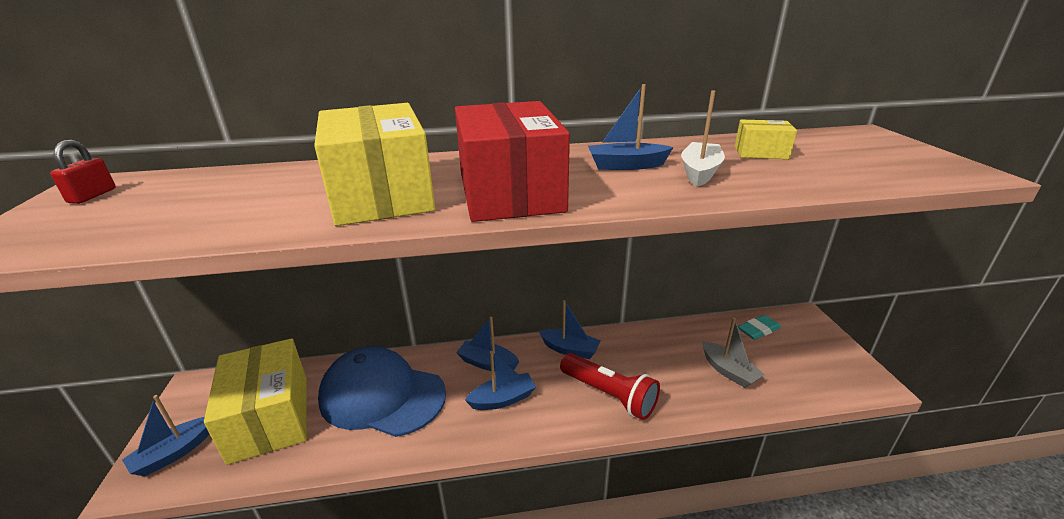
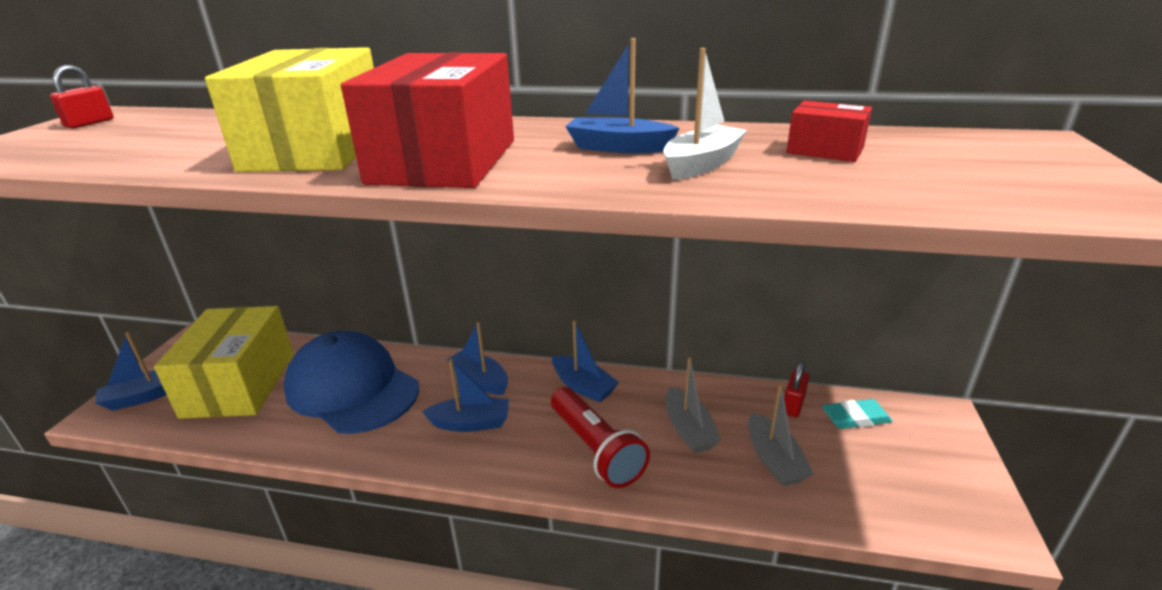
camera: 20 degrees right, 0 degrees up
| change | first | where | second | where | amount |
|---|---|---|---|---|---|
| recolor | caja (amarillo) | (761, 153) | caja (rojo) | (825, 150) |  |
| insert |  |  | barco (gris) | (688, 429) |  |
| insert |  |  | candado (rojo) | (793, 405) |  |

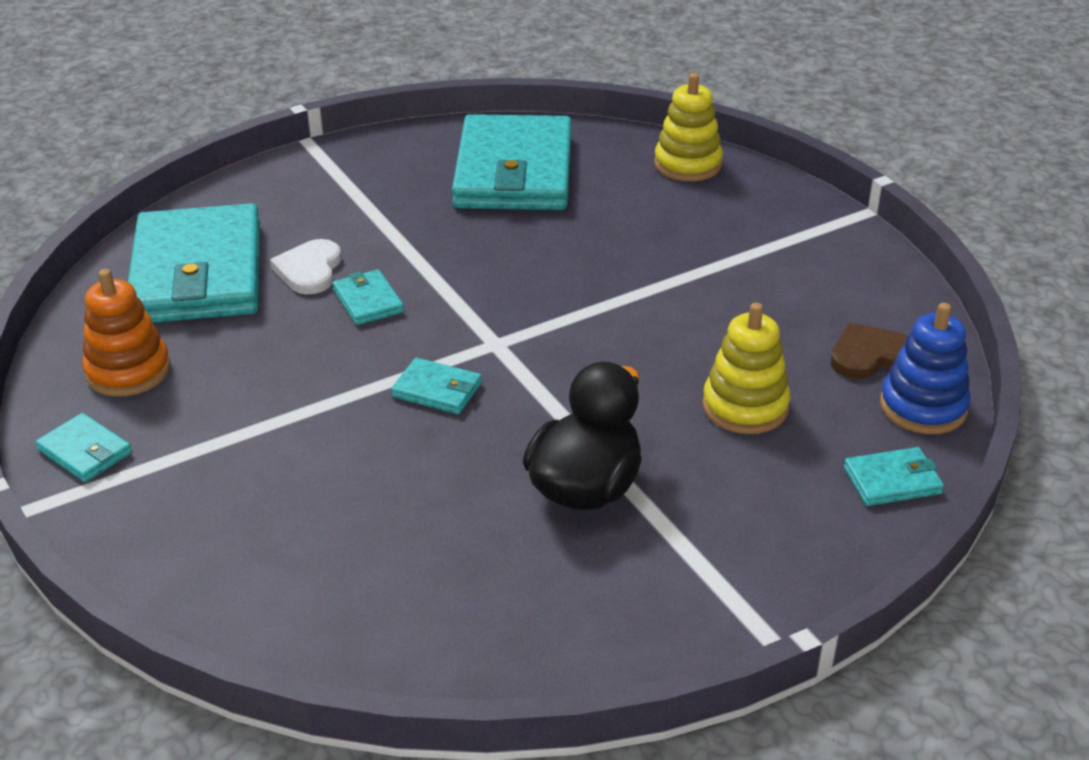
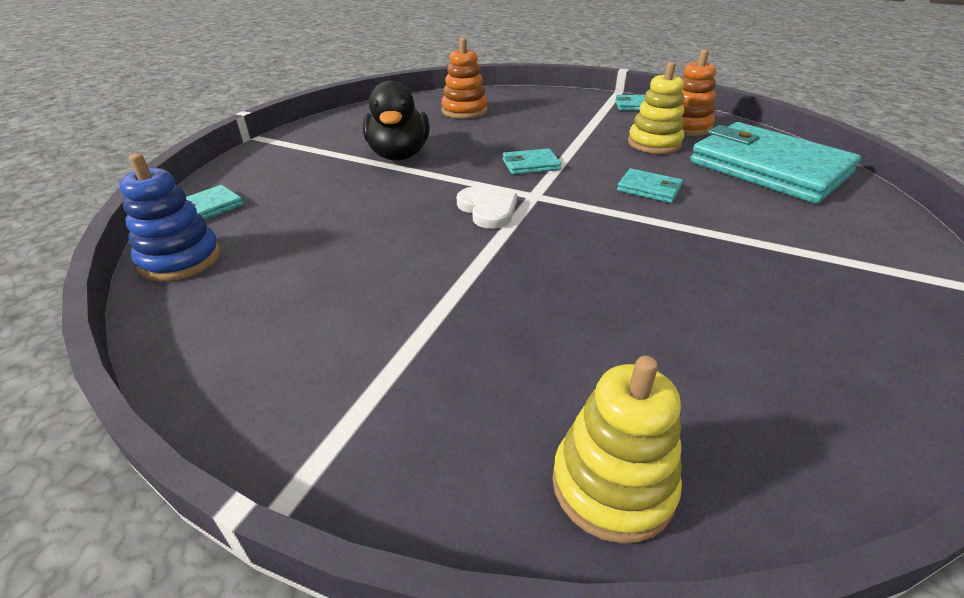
camera: 145 degrees right, 0 degrees up
| change | first | where | second | where | amount |
|---|---|---|---|---|---|
| move | corazón (blanco) | (309, 270) |  | (487, 210) |  |
| delete | cartera (turquesa) | (514, 171) |  |  |  |
| move | juguete apilable (amarillo) | (745, 407) |  | (654, 143) |  |
| delete | corazón (marrón) | (869, 355) |  |  |  |
| insert |  |  | juguete apilable (naranja) | (464, 111) |  |

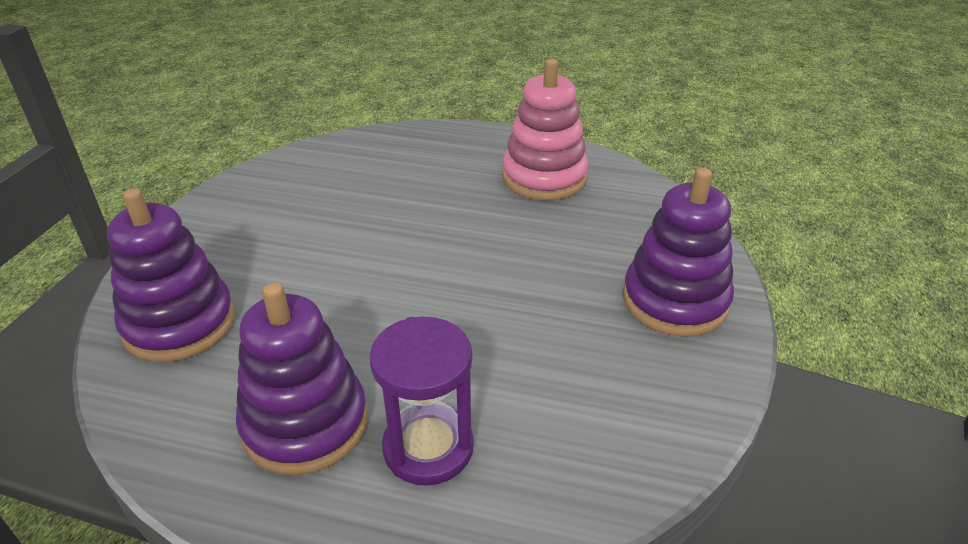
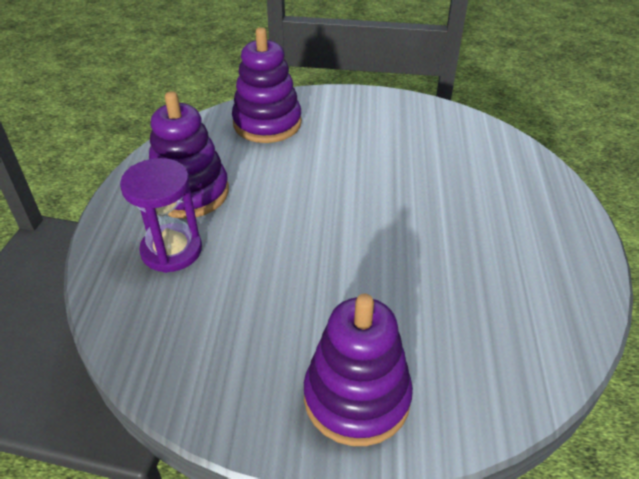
camera: 80 degrees right, 5 degrees up
| change | first | where | second | where | amount |
|---|---|---|---|---|---|
| delete | juguete apilable (rosa) | (544, 177) |  |  |  |

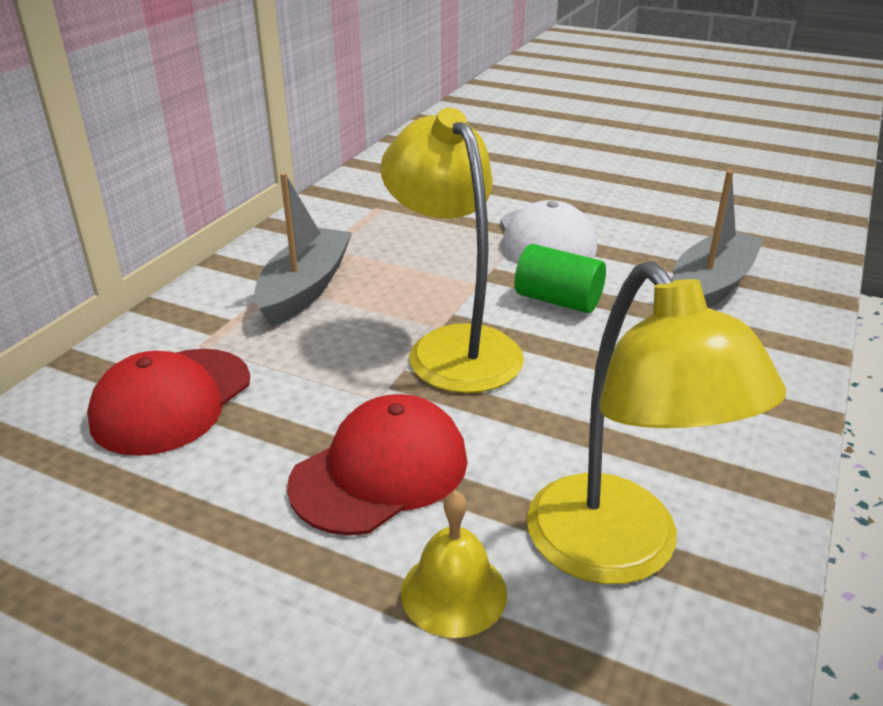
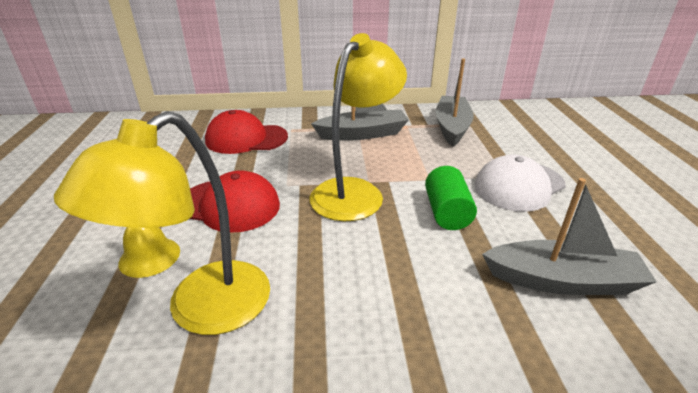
camera: 60 degrees right, 0 degrees up
| change | first | where | second | where | amount |
|---|---|---|---|---|---|
| insert |  |  | barco (gris) | (452, 127) |  |

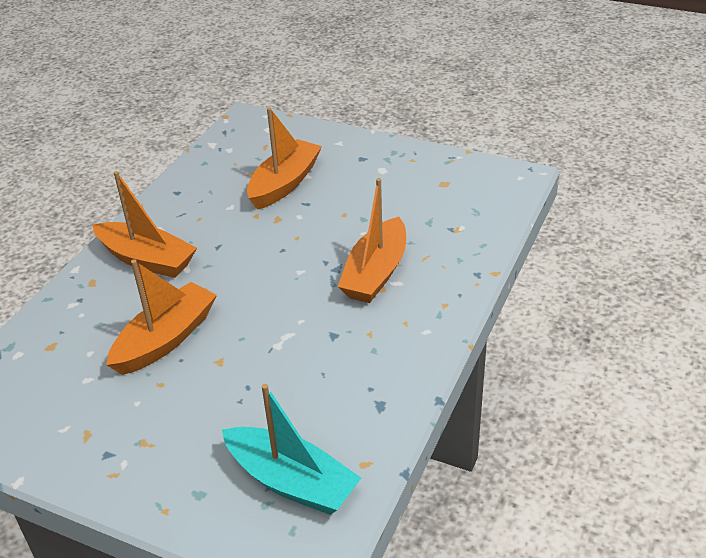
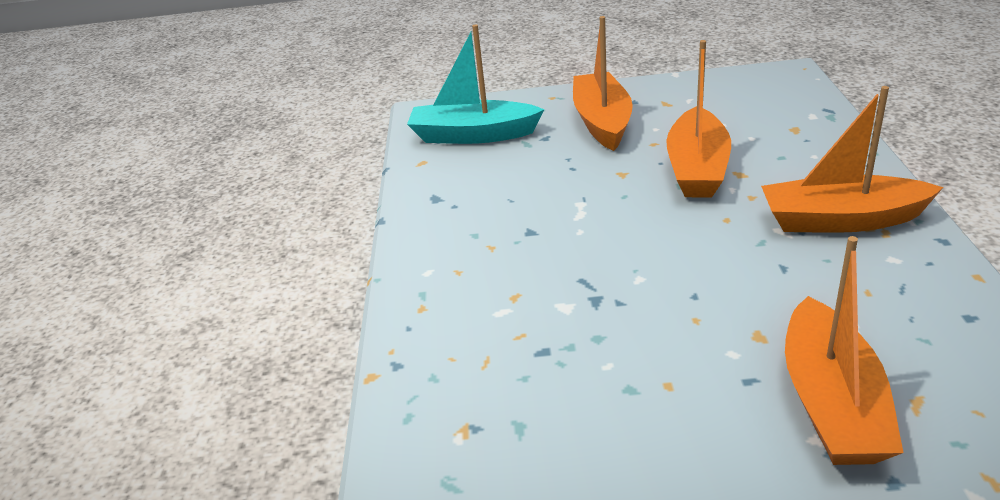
camera: 155 degrees right, 5 degrees down
| change | first | where | second | where | amount |
|---|---|---|---|---|---|
| move | barco (naranja) | (376, 273) |  | (602, 122) |  |

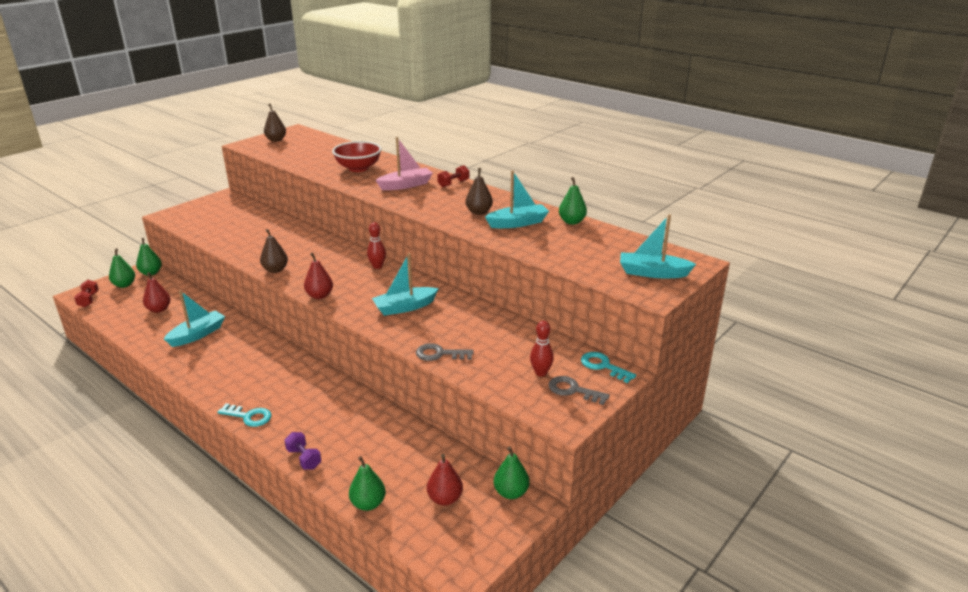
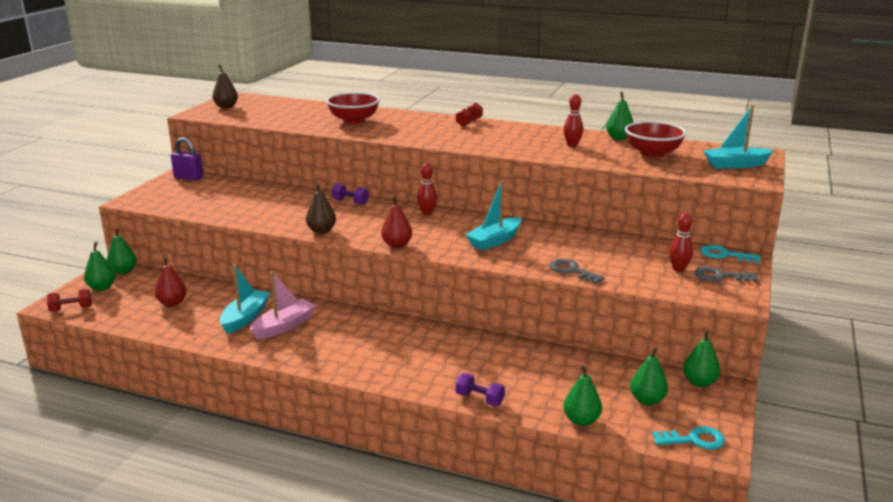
camera: 20 degrees left, 5 degrees down
| change | first | where | second | where | amount |
|---|---|---|---|---|---|
| rotate | mancuerna (rojo) | (88, 300) |  | (71, 309) | 75 degrees counterclockwise |
| move | llave (turquesa) | (249, 416) |  | (694, 440) |  |
| move | barco (rosa) | (405, 185) |  | (284, 326) |  |
| rotate | llave (gris) | (439, 354) |  | (572, 271) | 60 degrees clockwise |
| recolor | pera (rojo) | (445, 499) | pera (verde) | (647, 400) |  |
| delete | pera (marrón) | (479, 212) |  |  |  |
| replace | barco (turquesa) | (517, 223) | bolo (rojo) | (572, 145) |  |
| insert |  |  | candado (morado) | (188, 178) |  |
| insert |  |  | mancuerna (morado) | (350, 202) |  |
| insert |  |  | cuenco (rojo) | (652, 154) |  |

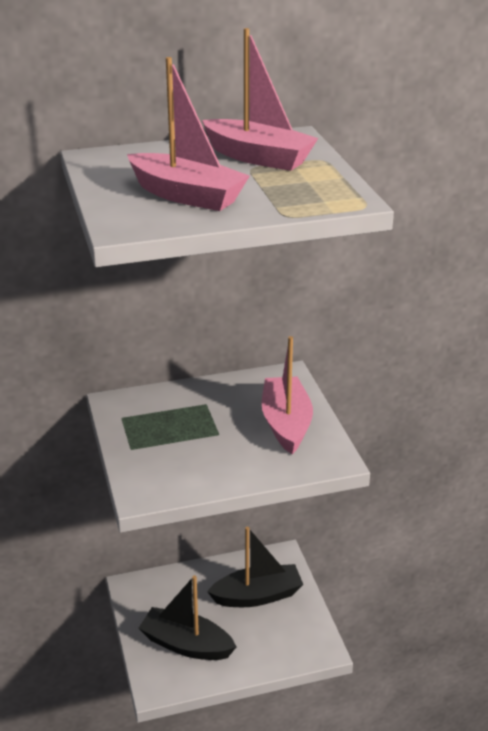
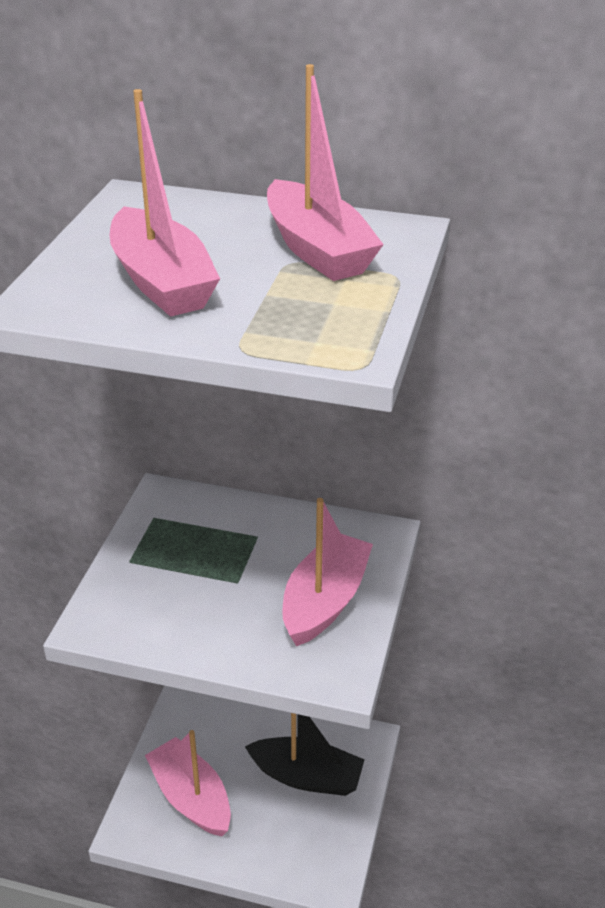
camera: 30 degrees right, 5 degrees up
| change | first | where | second | where | amount |
|---|---|---|---|---|---|
| recolor | barco (negro) | (186, 644) | barco (rosa) | (191, 797) |  |

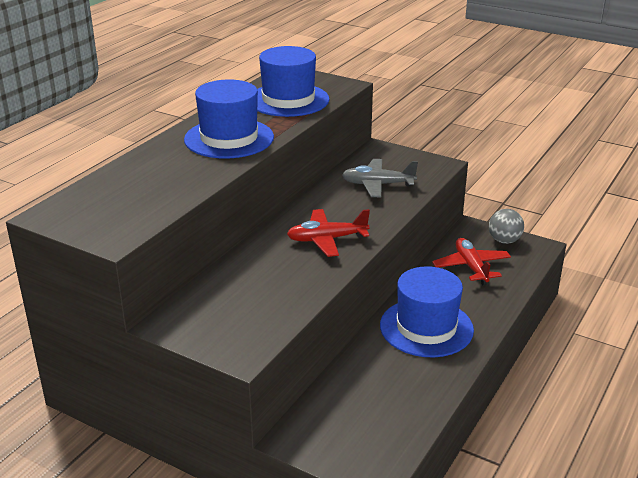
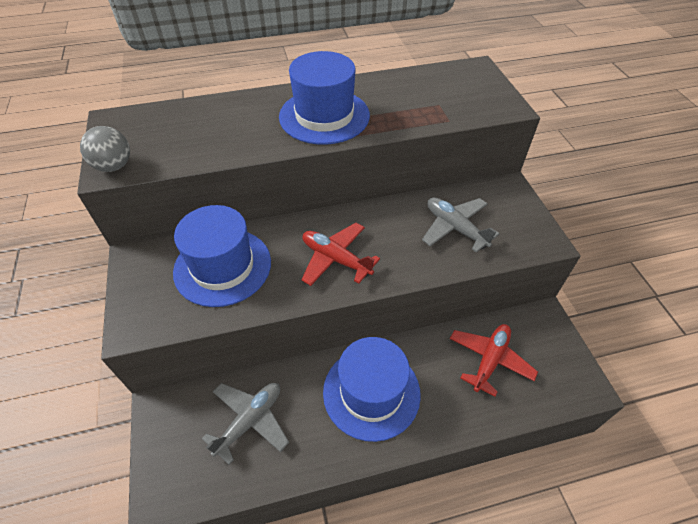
camera: 45 degrees right, 20 degrees up
| change | first | where | second | where | amount |
|---|---|---|---|---|---|
| move | sombrero (azul) | (288, 100) |  | (222, 266) |  |
| move | pelota (gris) | (504, 240) |  | (114, 166) |  |
| insert |  |  | avión (gris) | (250, 421) |  |

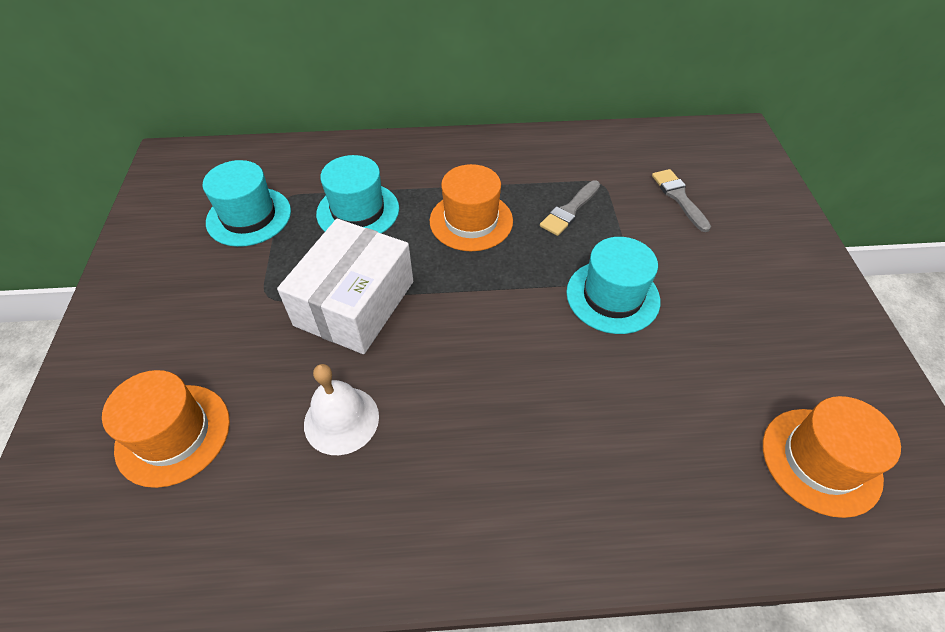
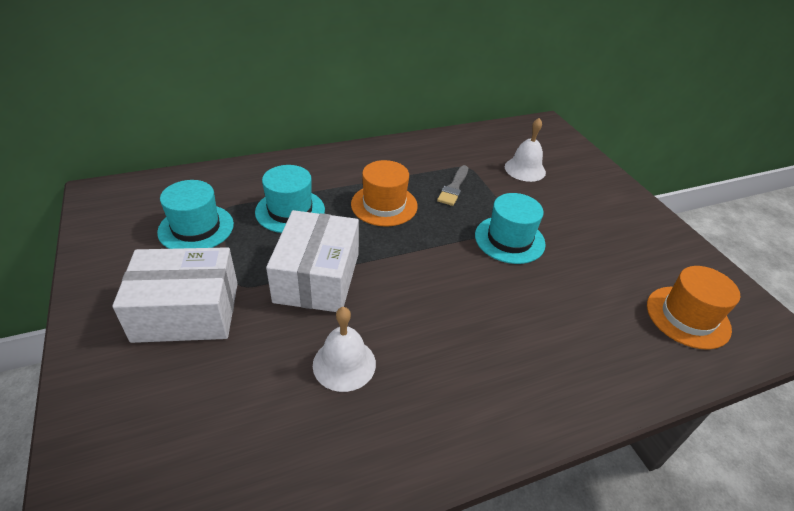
camera: 20 degrees left, 10 degrees down
| change | first | where | second | where | amount |
|---|---|---|---|---|---|
| delete | sombrero (naranja) | (173, 434) |  |  |  |
| replace | pincel (gris) | (679, 197) | campana (blanco) | (525, 169) |  |
| insert |  |  | caja (blanco) | (187, 311) |  |

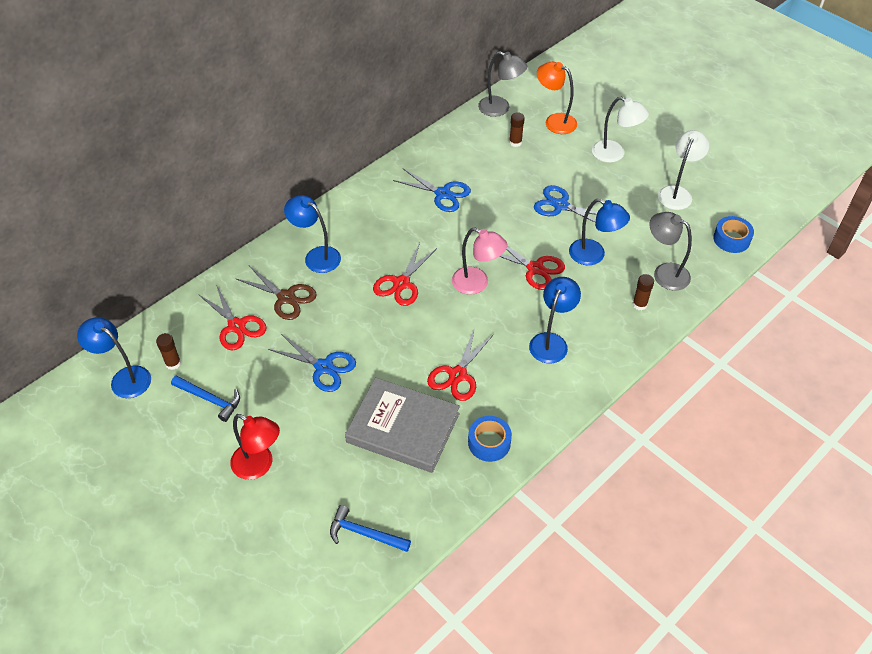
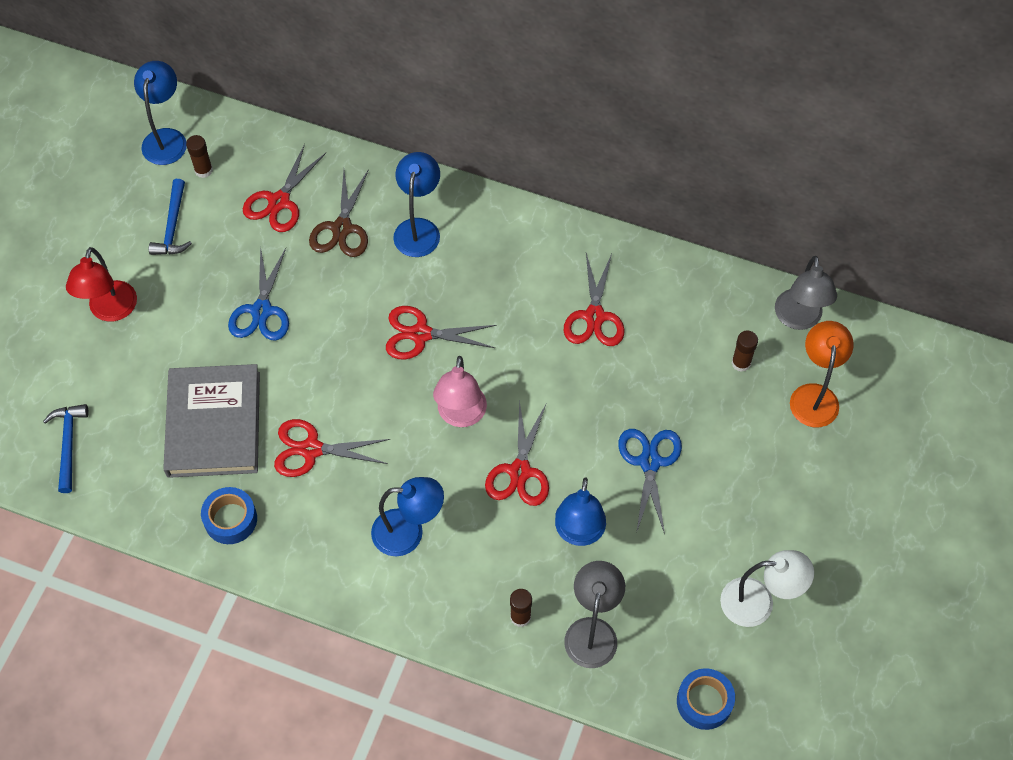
camera: 65 degrees right, 10 degrees up
| change | first | where | second | where | amount |
|---|---|---|---|---|---|
| recolor | tijeras (azul) | (443, 194) | tijeras (rojo) | (594, 316) |  |
| delete | lámpara (blanco) | (614, 154) |  |  |  |

